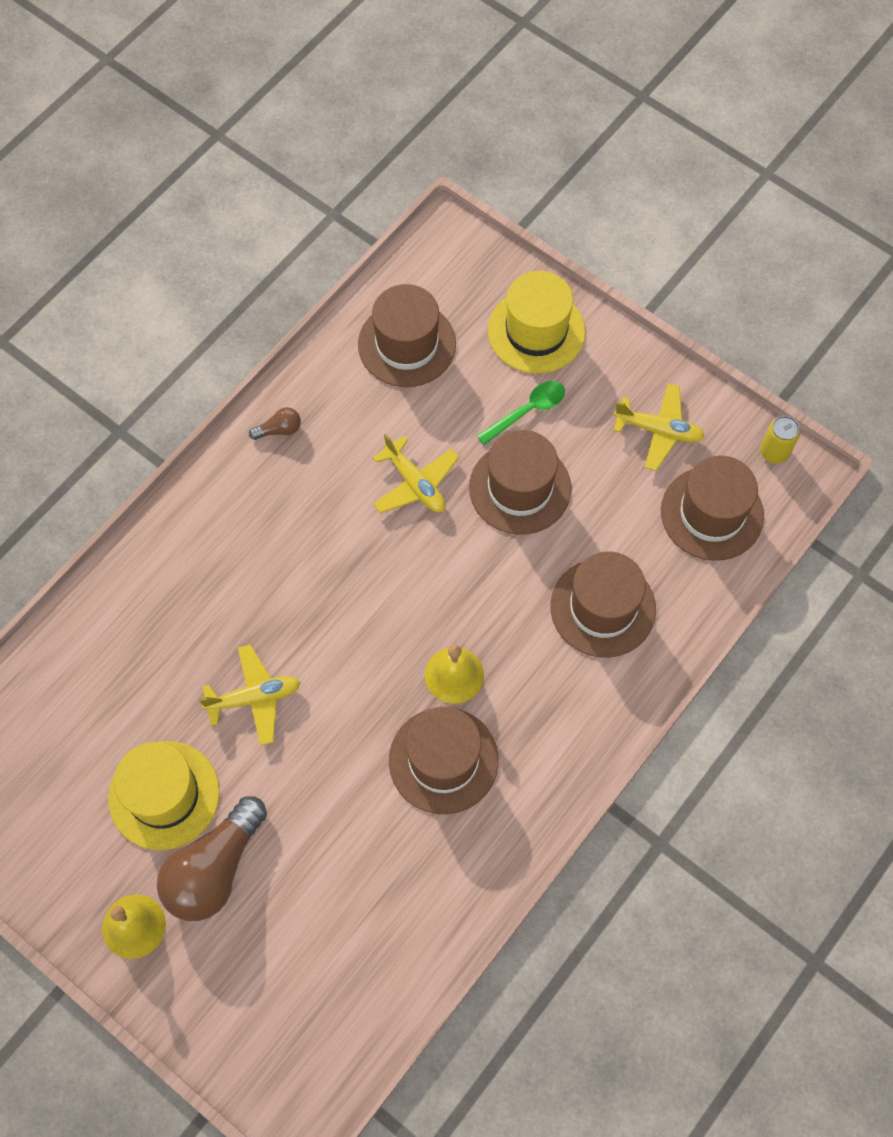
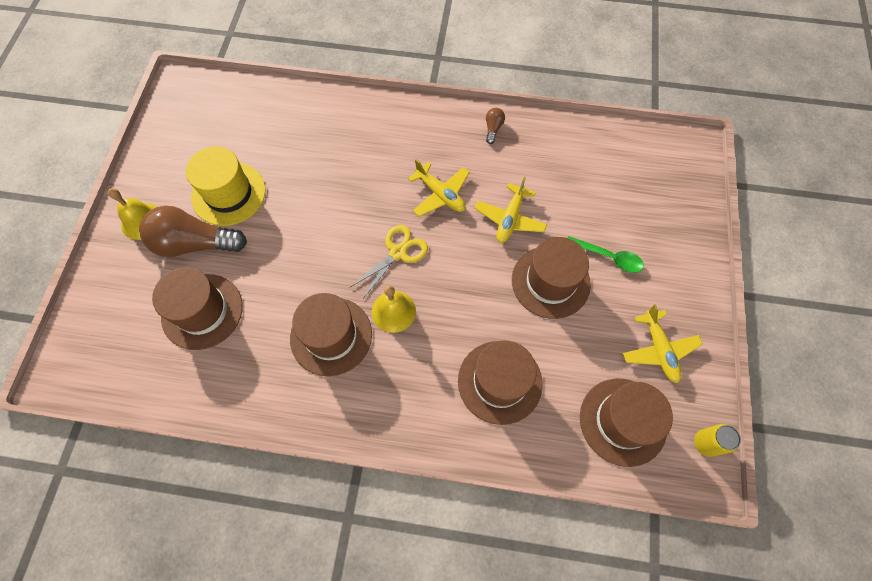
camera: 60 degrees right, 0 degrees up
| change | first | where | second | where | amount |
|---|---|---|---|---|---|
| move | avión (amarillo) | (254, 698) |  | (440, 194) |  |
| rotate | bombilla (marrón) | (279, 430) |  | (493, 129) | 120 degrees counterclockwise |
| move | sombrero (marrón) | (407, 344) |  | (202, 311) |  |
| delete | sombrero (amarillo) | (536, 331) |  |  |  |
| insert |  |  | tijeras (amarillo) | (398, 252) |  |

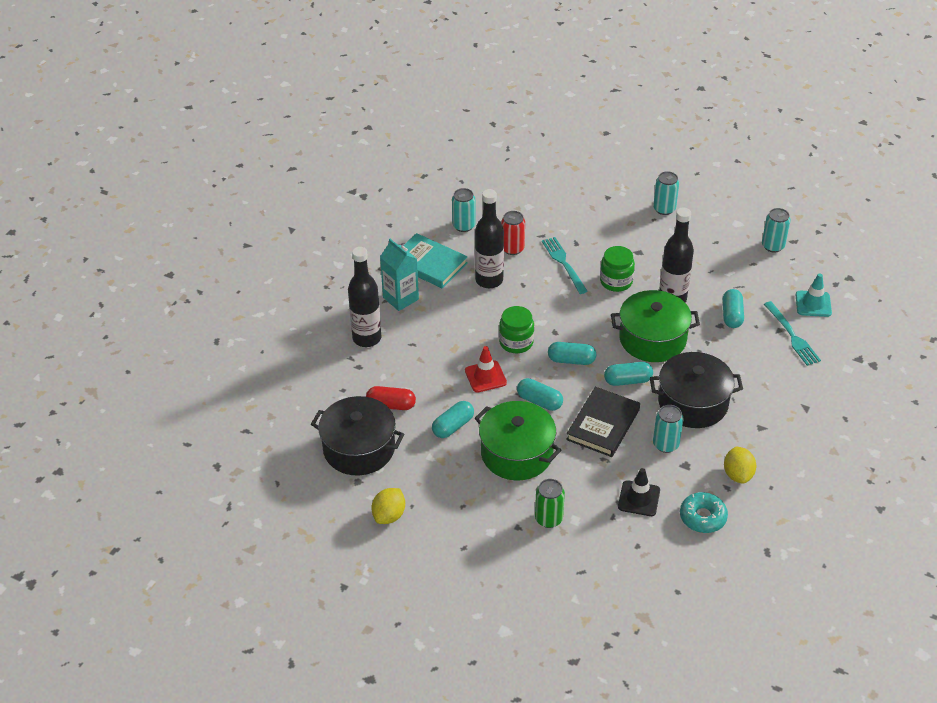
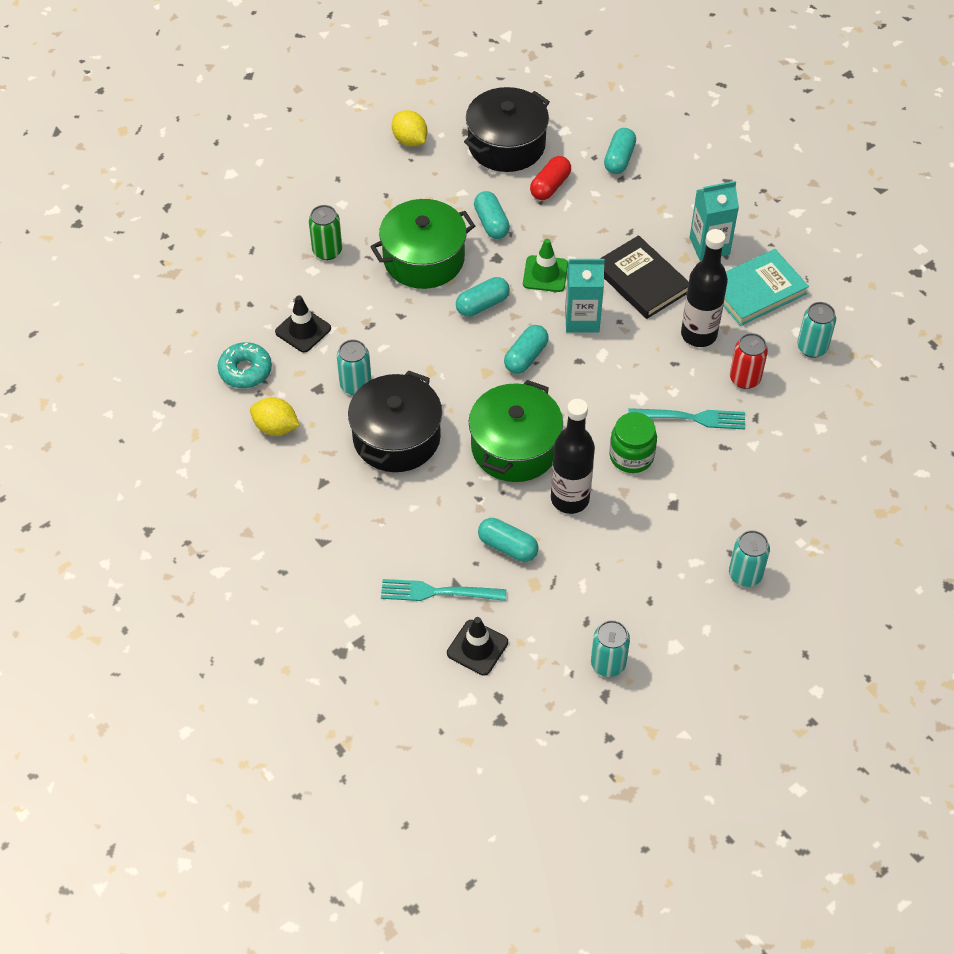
camera: 115 degrees right, 10 degrees up
| change | first | where | second | where | amount |
|---|---|---|---|---|---|
| delete | botella (negro) | (367, 338) |  |  |  |
| recolor | cono de tráfico (rojo) | (485, 377) | cono de tráfico (verde) | (545, 274) |  |
| replace | tarro (verde) | (516, 342) | cartón de leche (turquesa) | (582, 319) |  |
| move | libro (negro) | (603, 424) |  | (642, 280) |  |
| move | cápsula (turquesa) | (627, 381) |  | (619, 159) |  |
| recolor | cono de tráfico (turquesa) | (813, 304) | cono de tráfico (negro) | (477, 648) |  |

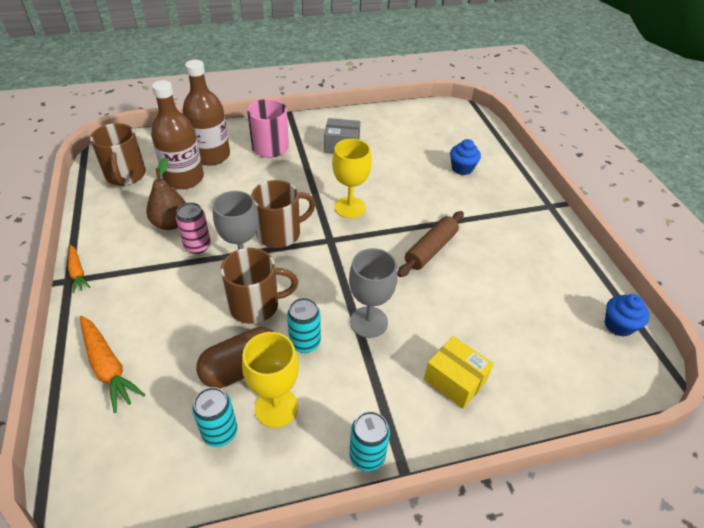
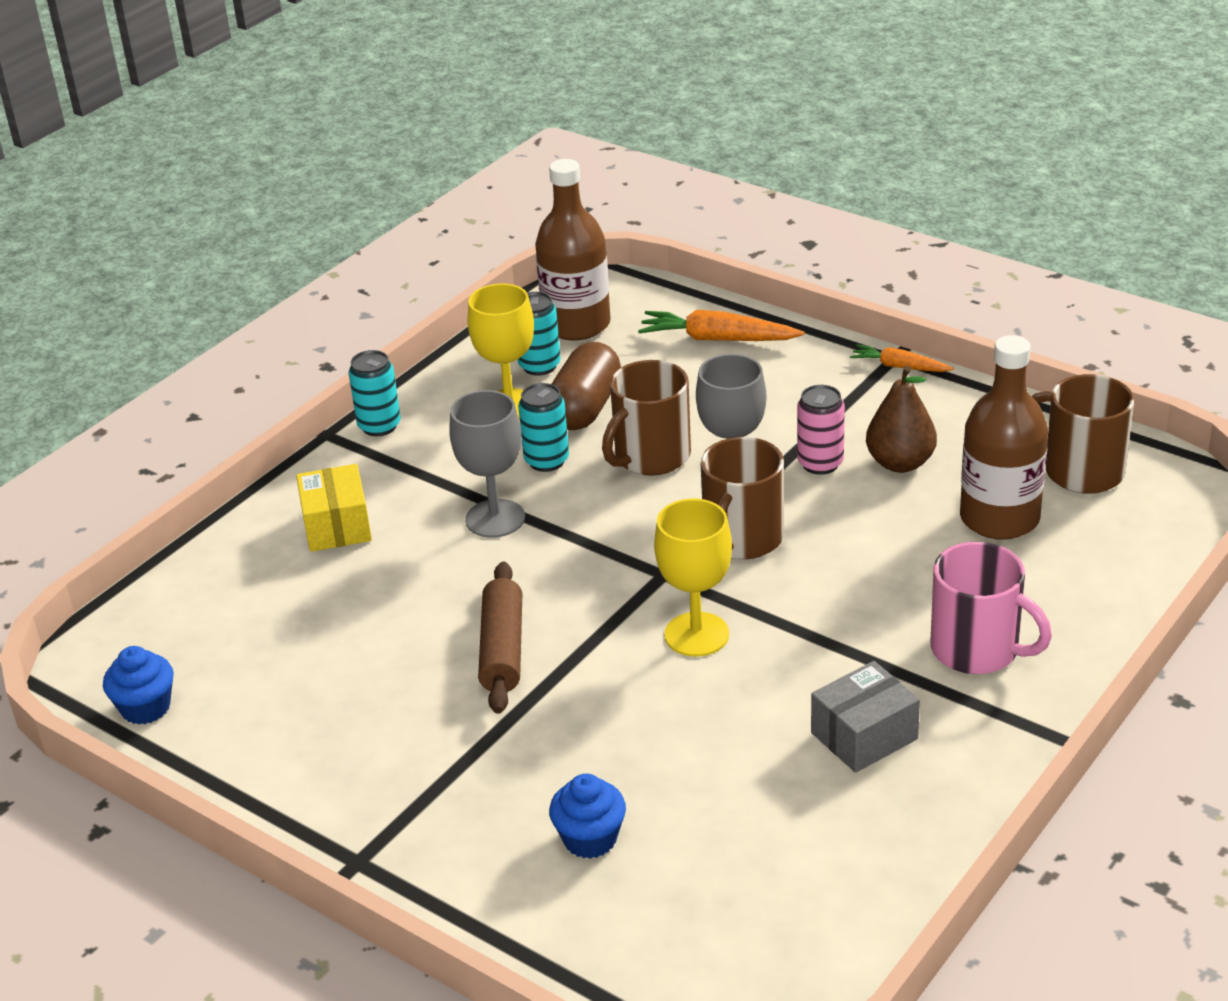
camera: 145 degrees right, 10 degrees down
| change | first | where | second | where | amount |
|---|---|---|---|---|---|
| move | botella (marrón) | (211, 155) |  | (576, 324) |  |
| rotate | caja (amarillo) | (455, 380) |  | (336, 526) | 75 degrees clockwise |

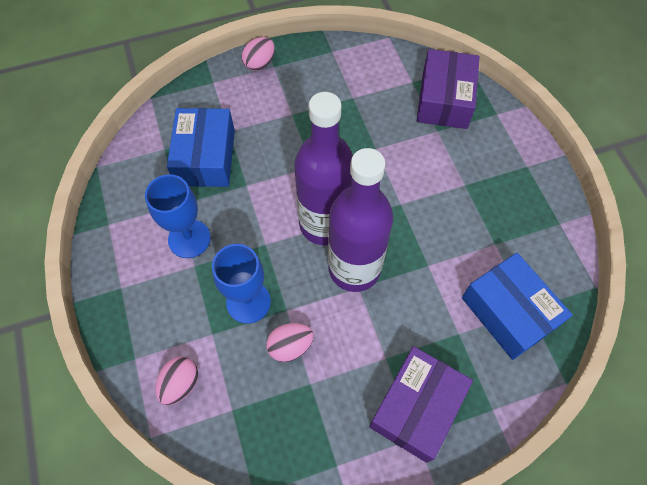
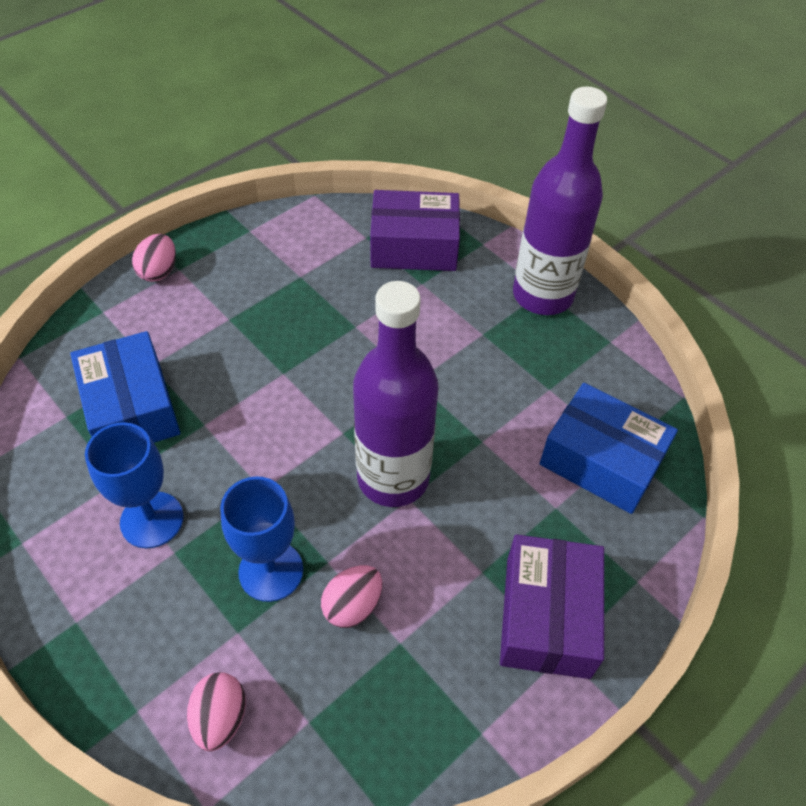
camera: 25 degrees left, 10 degrees down
| change | first | where | second | where | amount |
|---|---|---|---|---|---|
| move | botella (morado) | (324, 224) |  | (542, 295) |  |
| rotate | caja (morado) | (444, 100) |  | (414, 246) | 75 degrees counterclockwise |

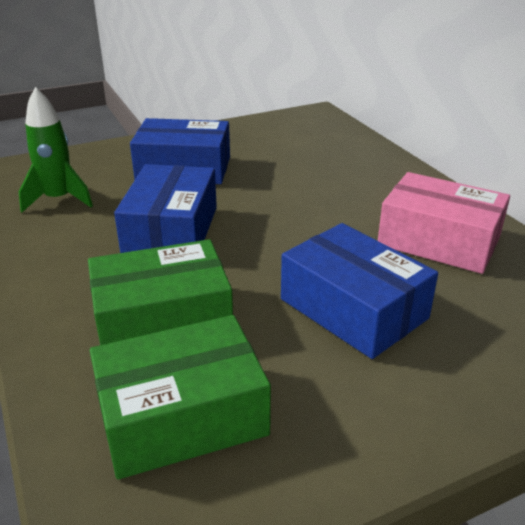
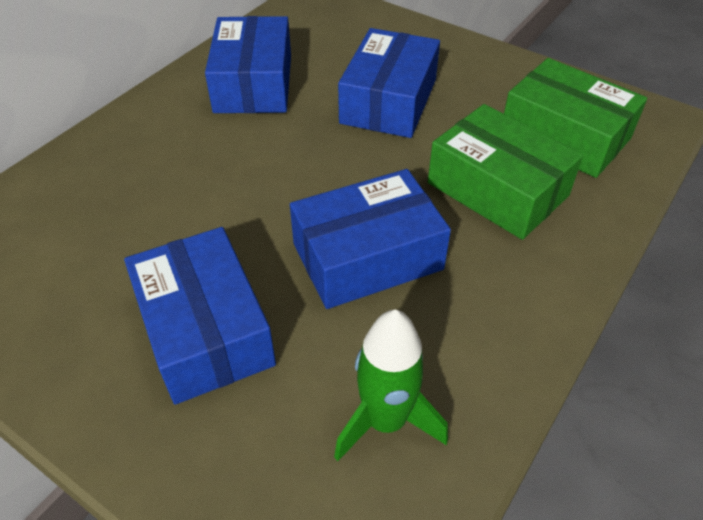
camera: 120 degrees left, 15 degrees up
| change | first | where | second | where | amount |
|---|---|---|---|---|---|
| recolor | caja (rosa) | (439, 241) | caja (azul) | (253, 83) |  |

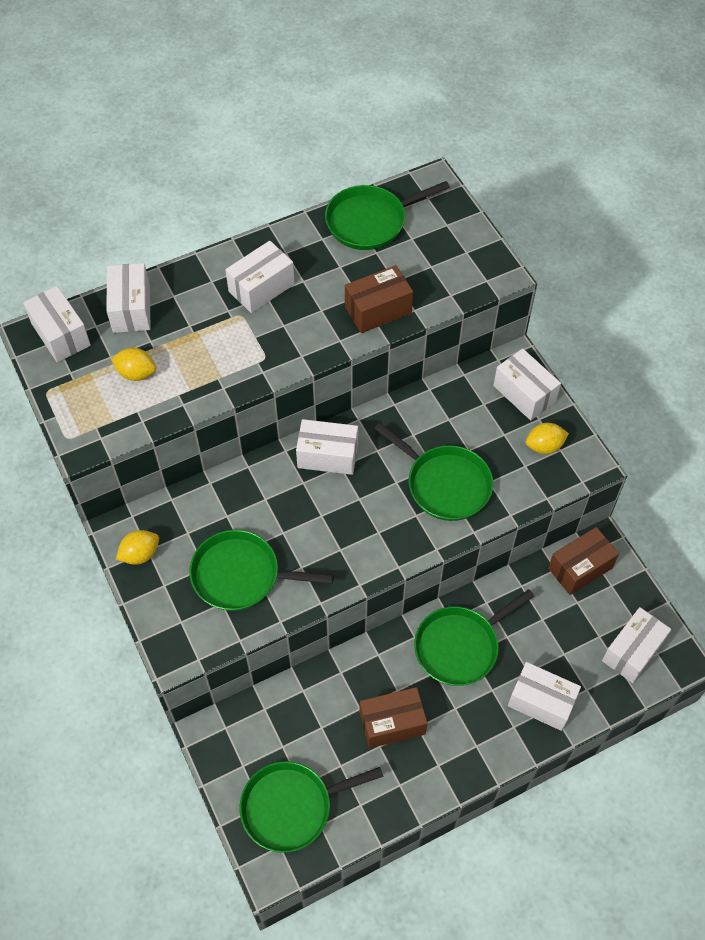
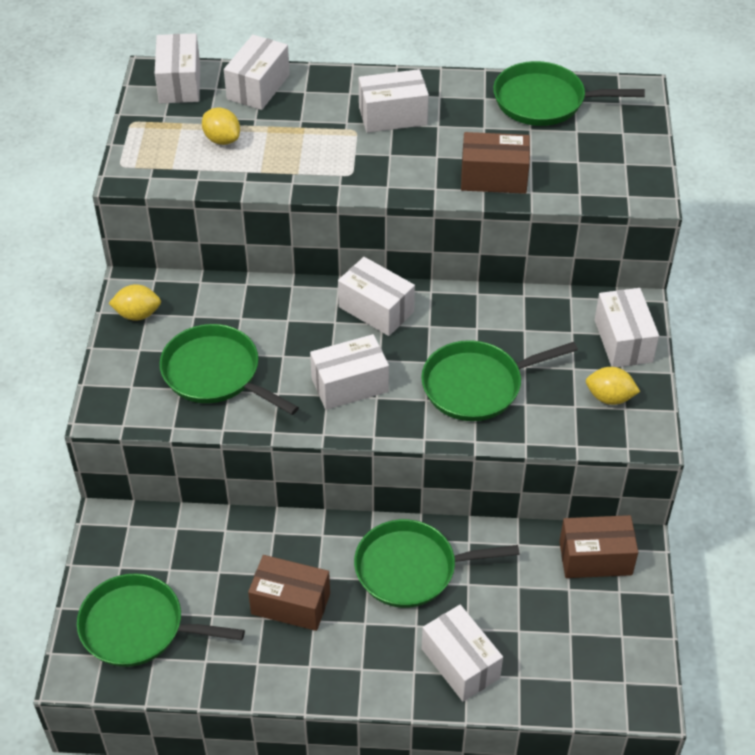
camera: 30 degrees right, 10 degrees down
| change | first | where | second | where | amount |
|---|---|---|---|---|---|
| rotate | sartén (verde) | (445, 484) |  | (477, 385) | 90 degrees clockwise |
| move | caja (blanco) | (632, 651) |  | (349, 385) |  |

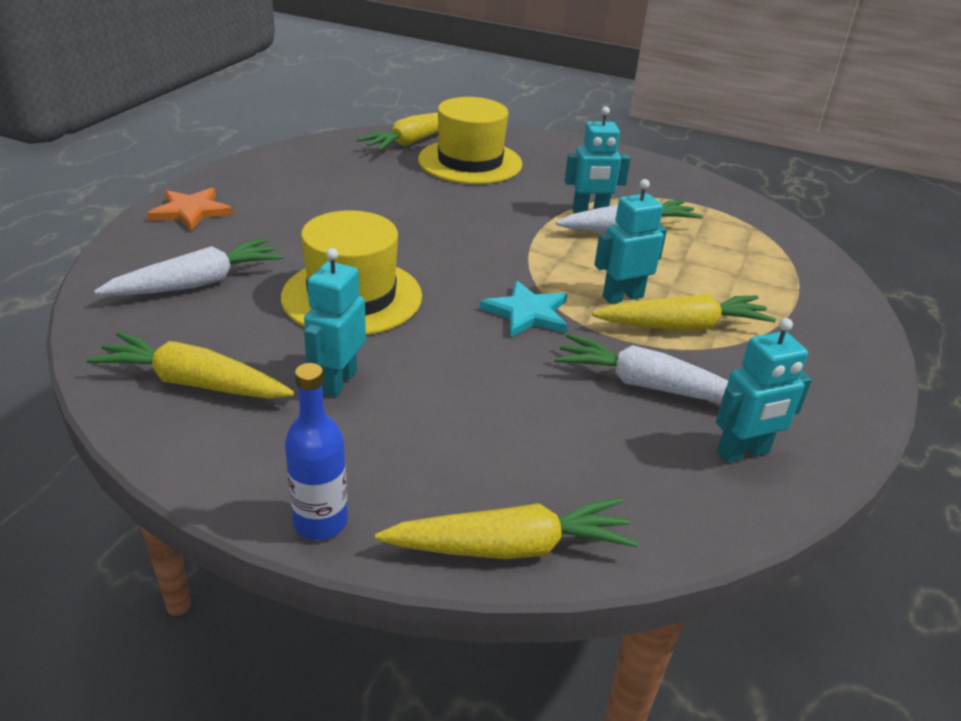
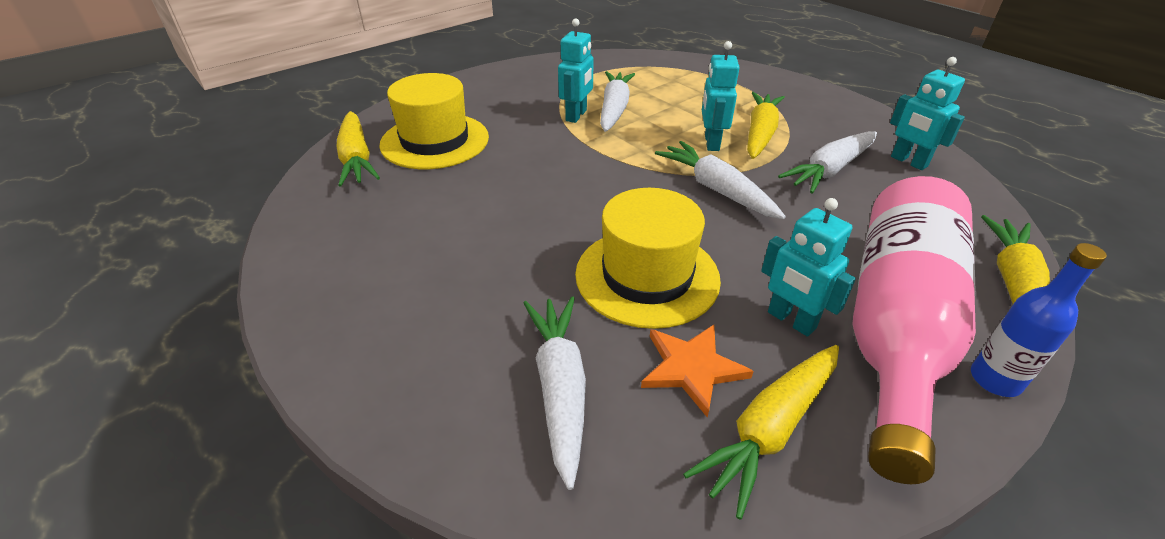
camera: 60 degrees left, 5 degrees up
| change | first | where | second | where | amount |
|---|---|---|---|---|---|
| move | estrella (naranja) | (191, 211) |  | (691, 368) |  |
| replace | estrella (turquesa) | (527, 313) | zanahoria (blanco) | (717, 189) |  |
| rotate | robot (turquesa) | (743, 453) |  | (908, 162) | 135 degrees clockwise |
| insert |  |  | botella (rosa) | (895, 327) |  |

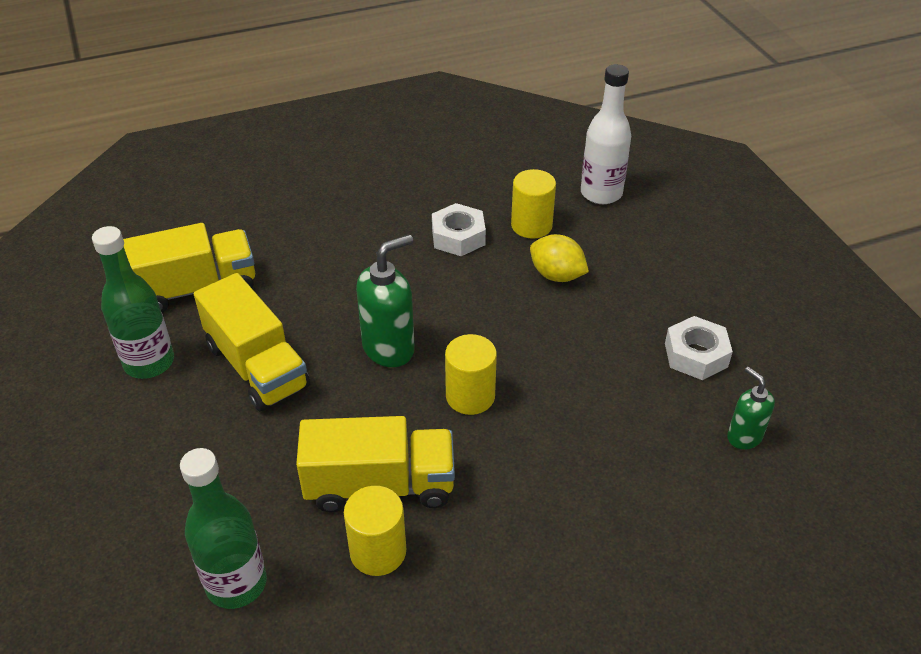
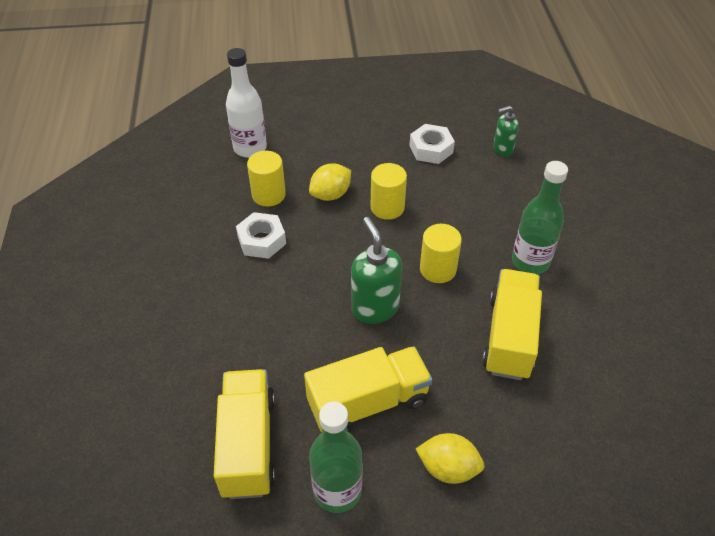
camera: 75 degrees left, 5 degrees up
| change | first | where | second | where | amount |
|---|---|---|---|---|---|
| move | botella (verde) | (236, 583) |  | (530, 261) |  |
| move | cilindro (amarillo) | (378, 551) |  | (387, 207) |  |
| insert |  |  | limón (amarillo) | (448, 468) |  |

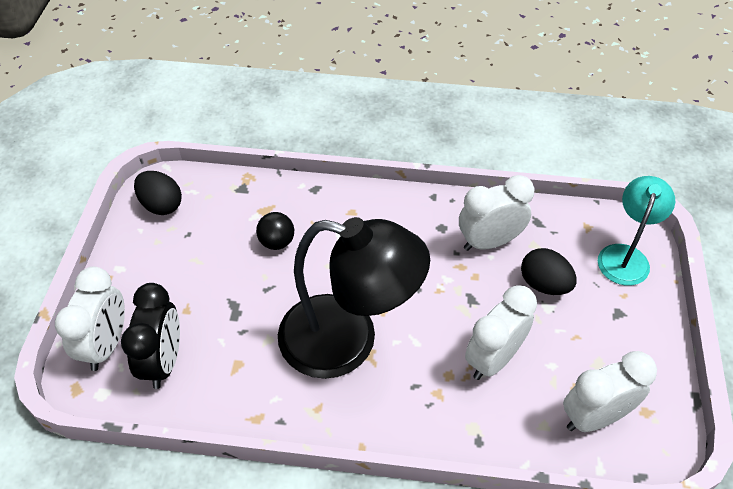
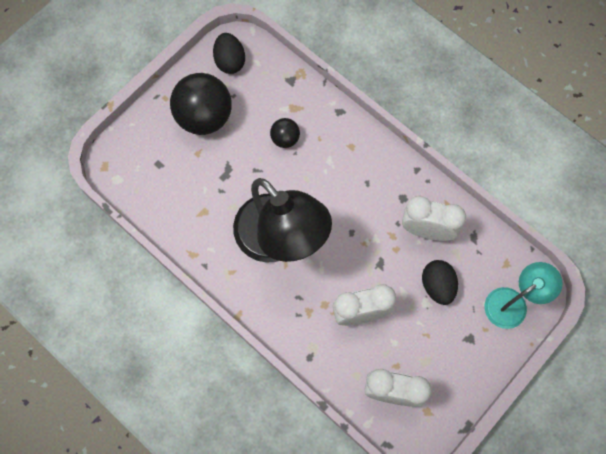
camera: 35 degrees right, 20 degrees up
| change | first | where | second | where | amount |
|---|---|---|---|---|---|
| delete | despertador (blanco) | (106, 345) |  |  |  |
| delete | despertador (negro) | (163, 361) |  |  |  |
| insert |  |  | pelota (negro) | (204, 117) |  |

